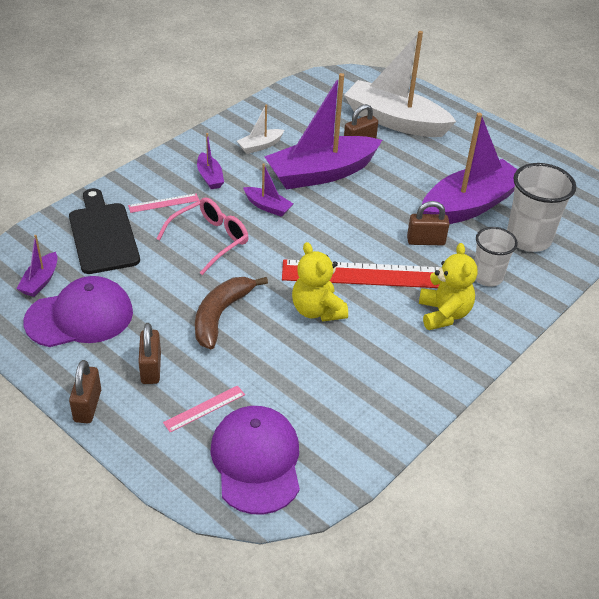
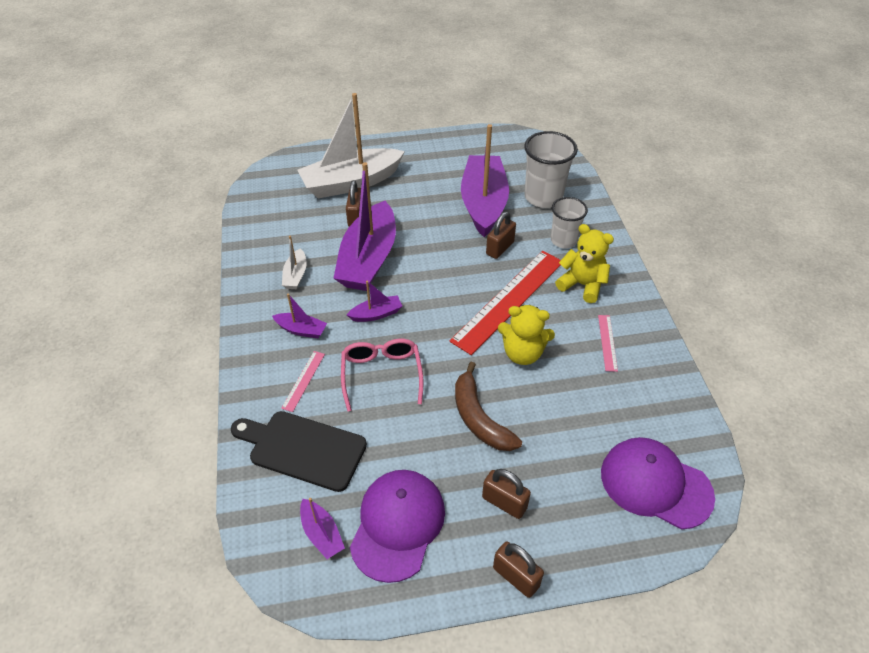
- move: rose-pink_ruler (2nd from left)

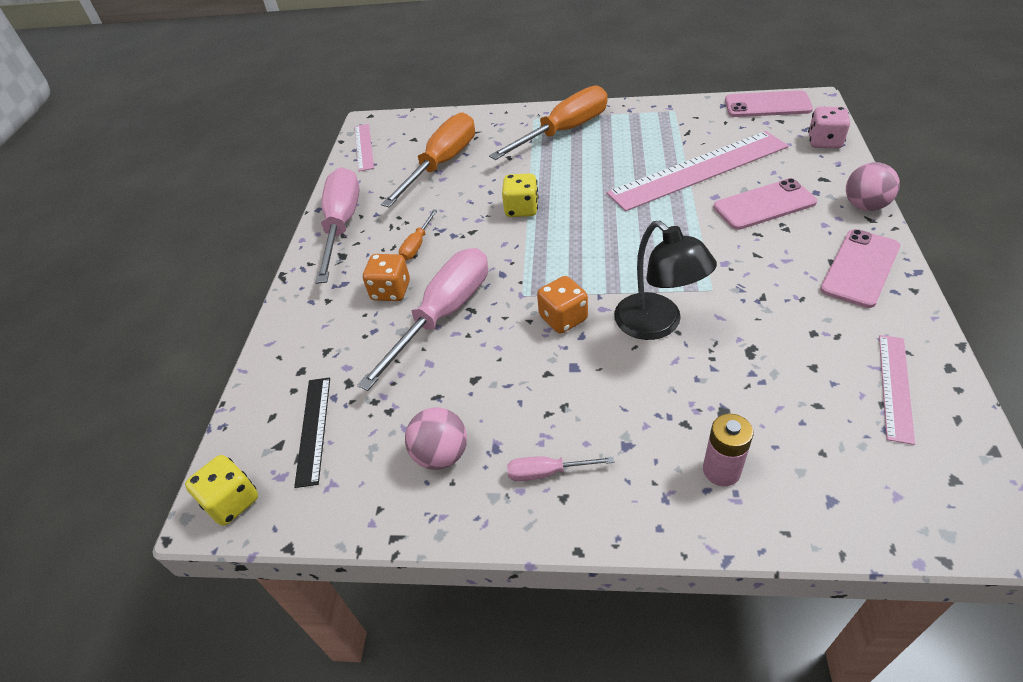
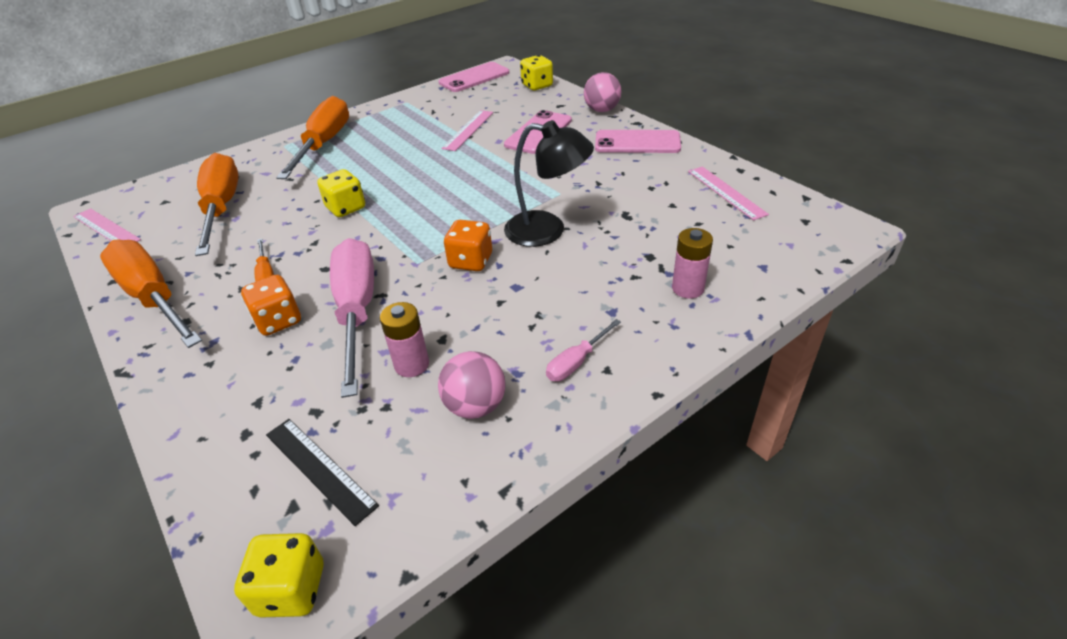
- recolor: rose-pink_flat_screwdriver (1st from left) to orange-coloured_flat_screwdriver (1st from left)
- insert: rose-pink_battery (1st from left)
- resize: rose-pink_ruler (2nd from left) x0.50
- recolor: rose-pink_die to yellow_die (3rd from left)
- rotate: rose-pink_smartphone (3rd from left) 75 degrees counterclockwise

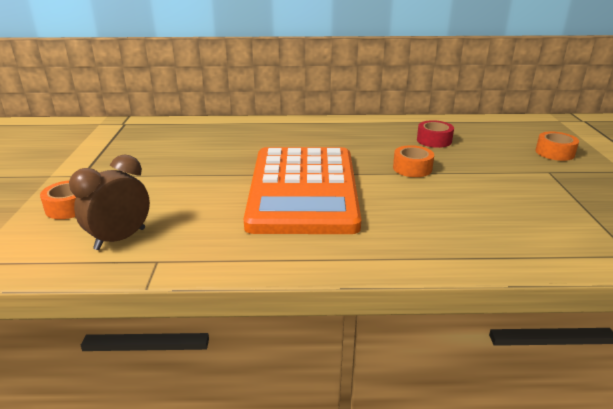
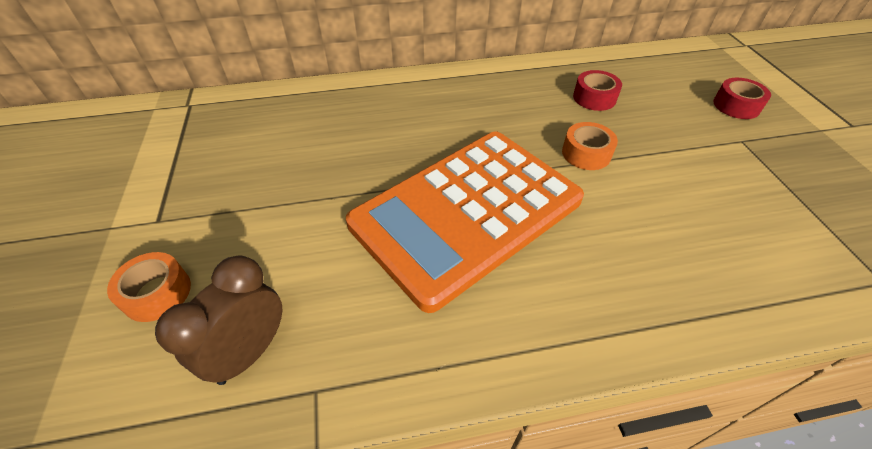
- rotate: orange-coloured_pocket_calculator 60 degrees clockwise
- recolor: orange-coloured_roll_of_tape (3rd from left) to crimson_roll_of_tape (2nd from left)

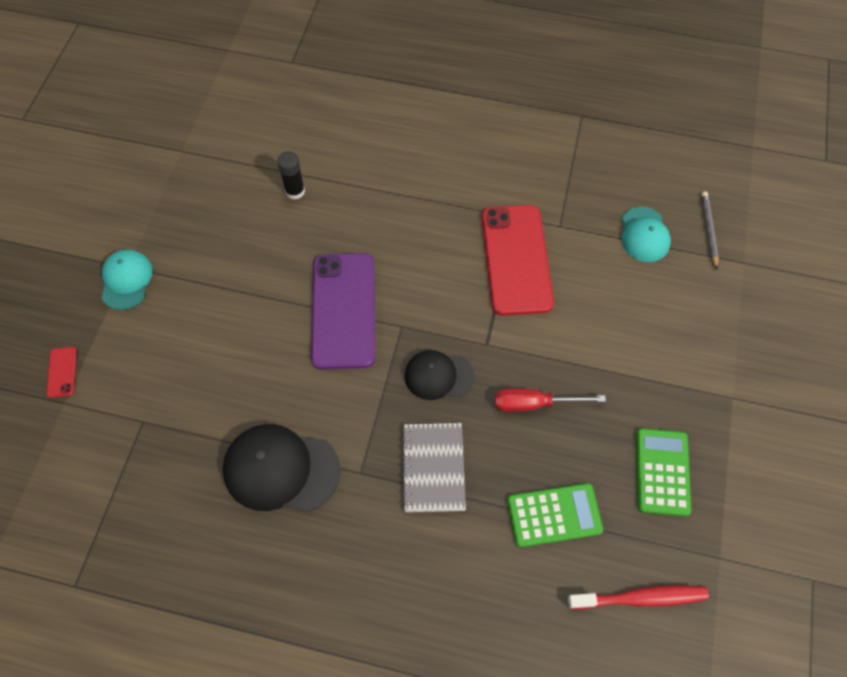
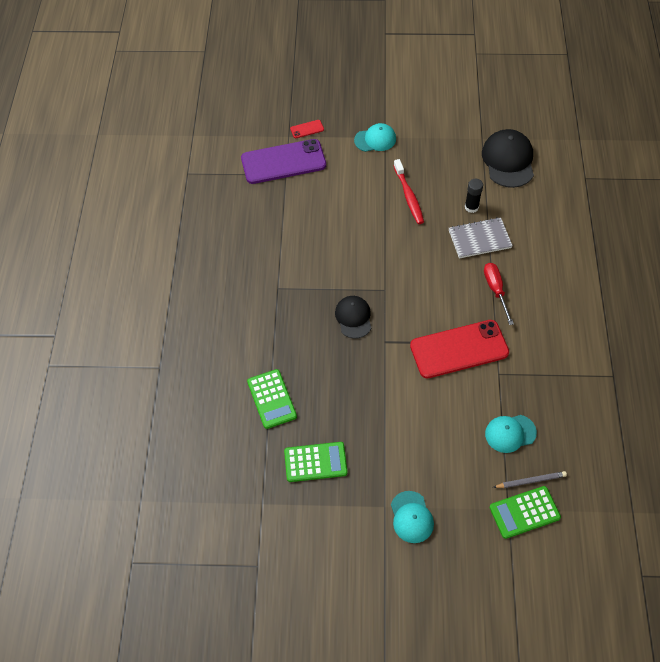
- move: purple_smartphone
- insert: turquoise_peaked_cap (2nd from left)
- move: crimson_toothbrush
- move: ash-grey_exercise_book
- move: jet-black_peaked_cap (1st from left in the first image) to jet-black_peaked_cap (2nd from left)
- move: crimson_flat_screwdriver
- insert: emerald_pocket_calculator (3rd from left)

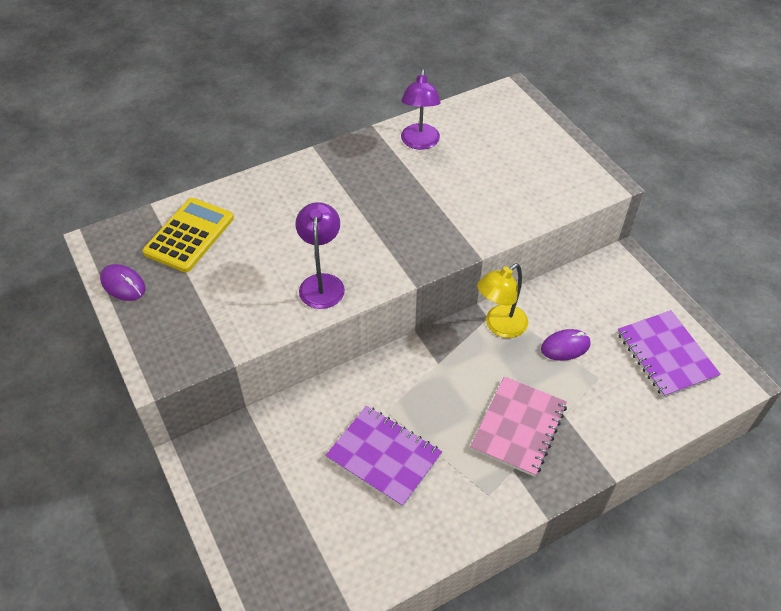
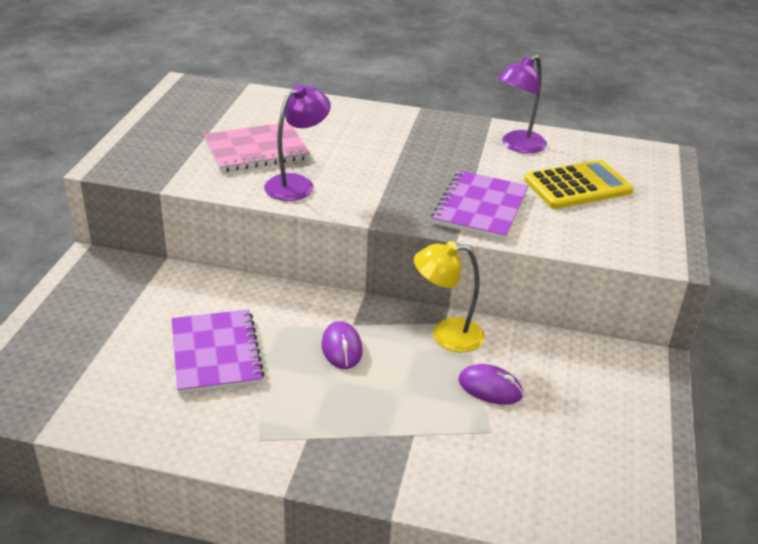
- move: rose-pink_exercise_book
- move: purple_PC_mouse (1st from left)
- move: purple_exercise_book (2nd from left)
- move: yellow_pocket_calculator

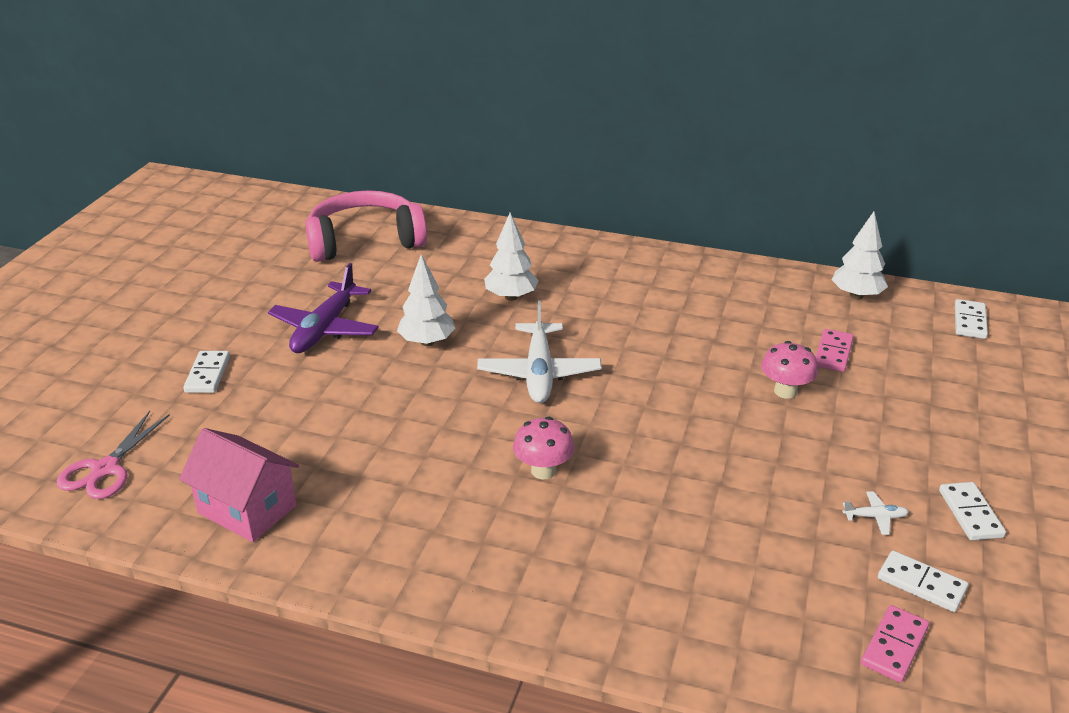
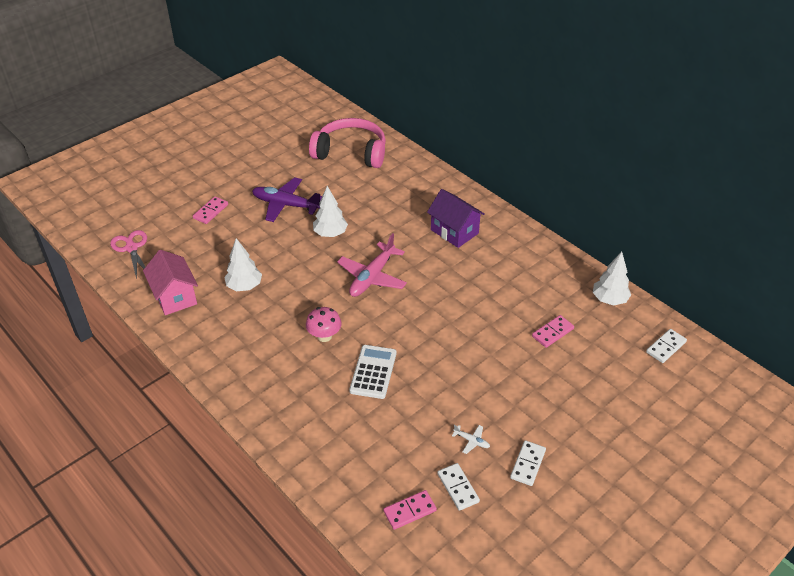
- rotate: rose-pink_pair_of_scissors 105 degrees clockwise
- recolor: white_domino (1st from left) to rose-pink_domino (1st from left)
- move: white_tree (2nd from left in the first image) to white_tree (1st from left)
- rotate: purple_toy_plane 60 degrees clockwise
- recolor: white_toy_plane (1st from left) to rose-pink_toy_plane
- insert: white_pocket_calculator
- insert: purple_cottage
- delete: rose-pink_mushroom (2nd from left)

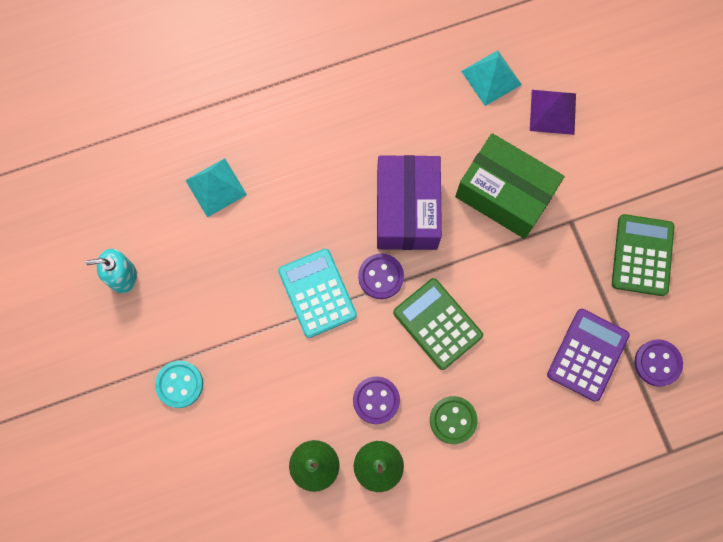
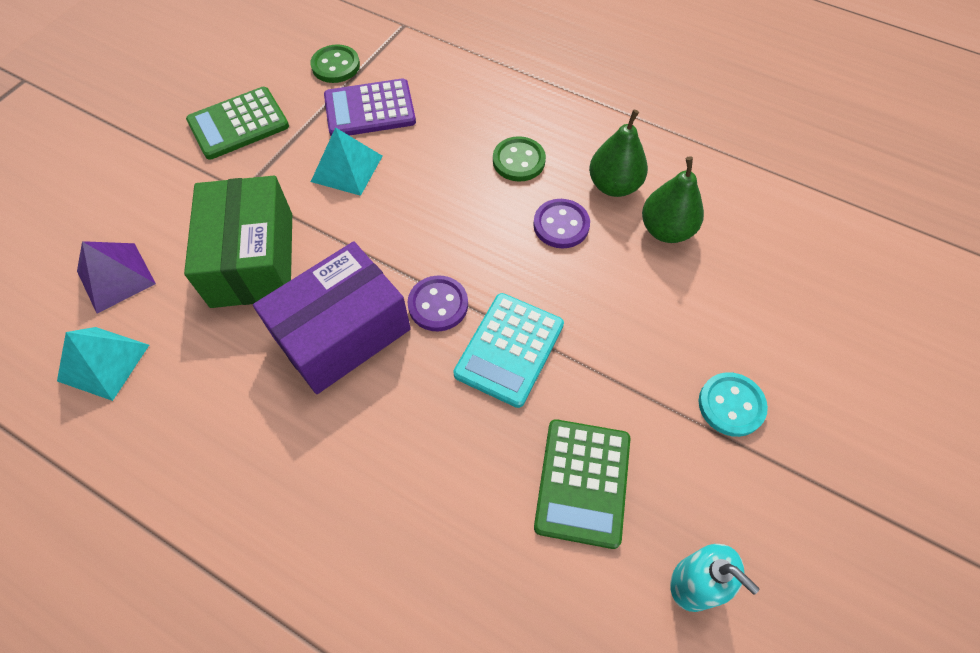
- recolor: purple_button (3rd from left) to emerald_button (1st from left)
- move: turquoise_solid_pyramid (1st from left in the first image) to turquoise_solid_pyramid (2nd from left)
- move: emerald_pocket_calculator (1st from left in the first image) to emerald_pocket_calculator (2nd from left)

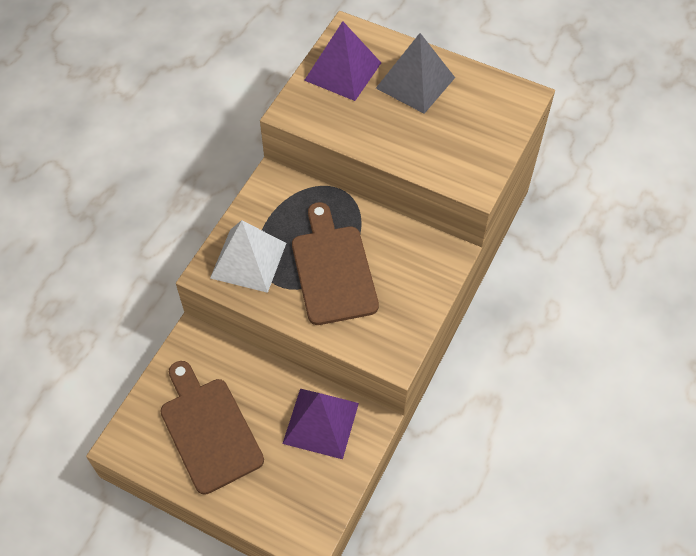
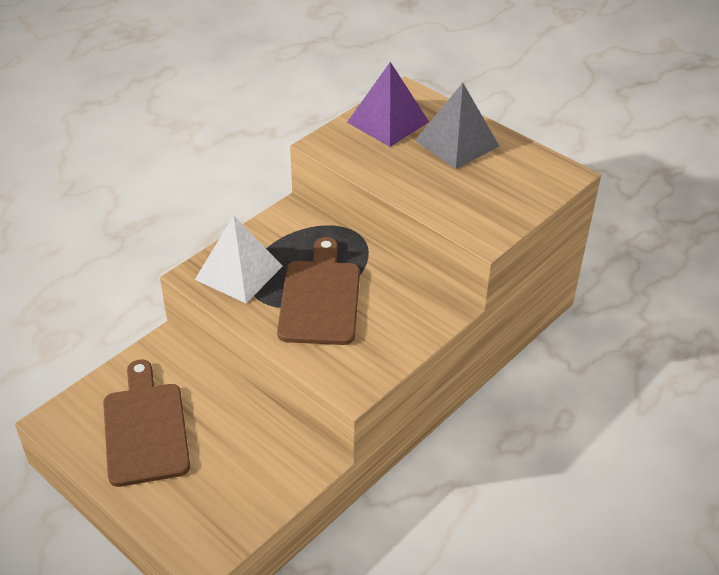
- delete: purple_solid_pyramid (1st from left)

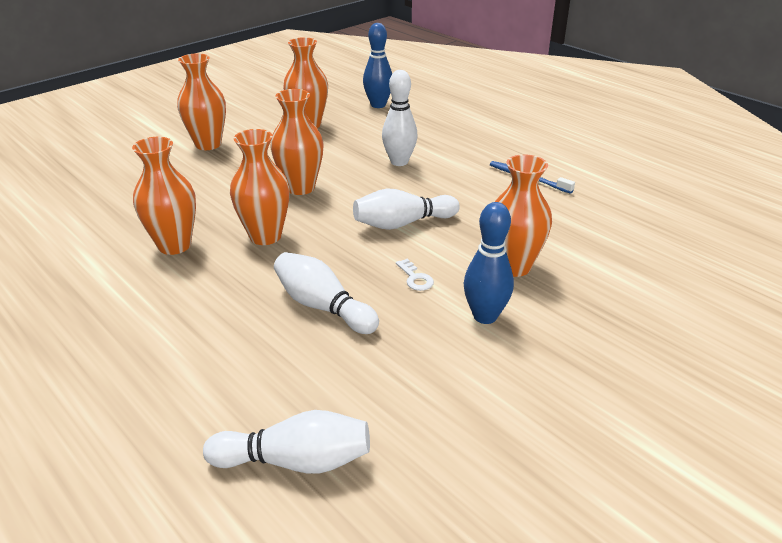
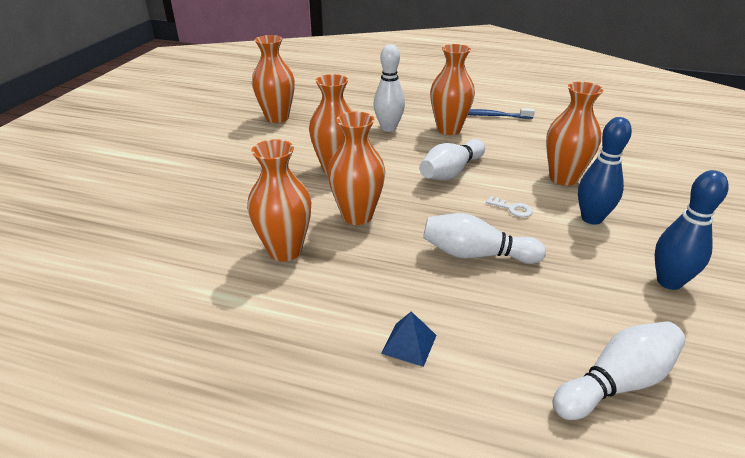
- insert: royal_blue_solid_pyramid
- move: orange-coloured_vase (2nd from left in the first image) to orange-coloured_vase (5th from left)
- move: royal_blue_bowling_pin (1st from left in the first image) to royal_blue_bowling_pin (2nd from left)

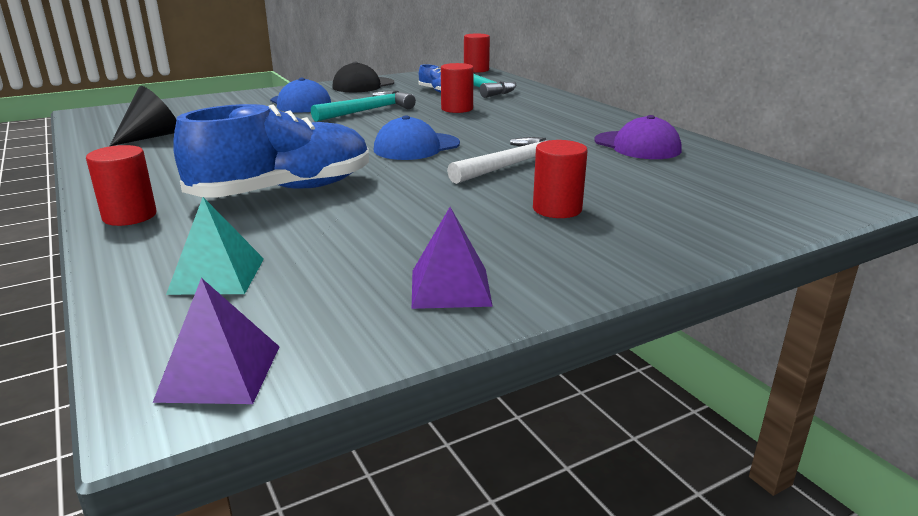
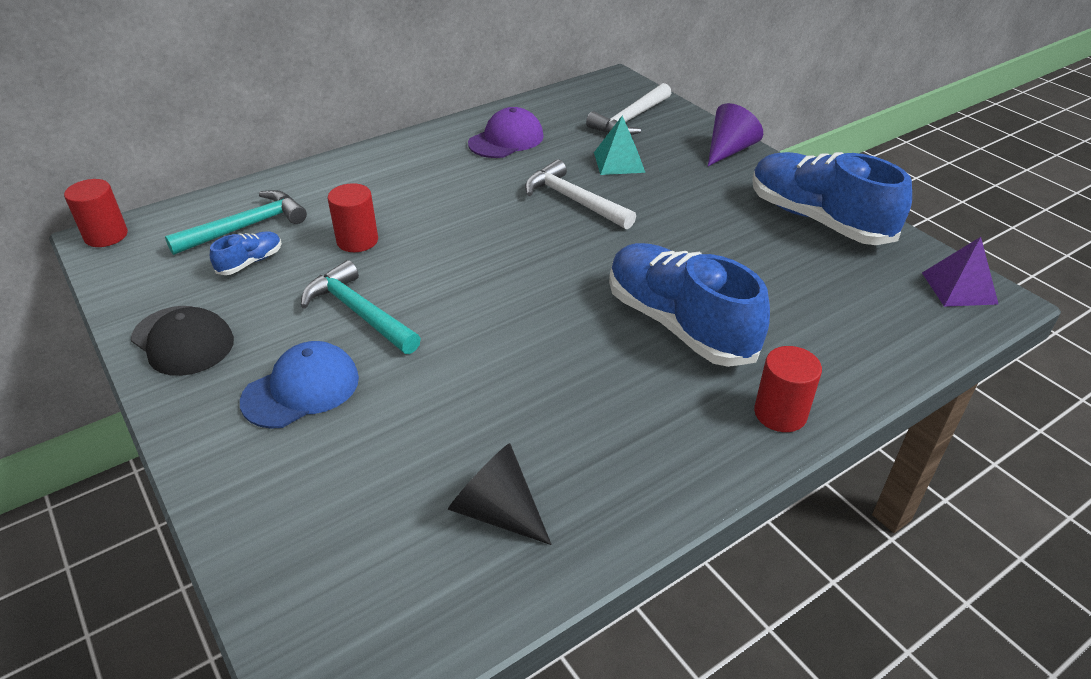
- insert: white_carpenter's_hammer (2nd from left)
- move: turquoise_solid_pyramid
- insert: purple_solid_cone
- replace: purple_solid_pyramid (2nd from left) to royal_blue_sneaker (3rd from left)
- delete: royal_blue_peaked_cap (2nd from left)
- delete: crimson_cylinder (4th from left)

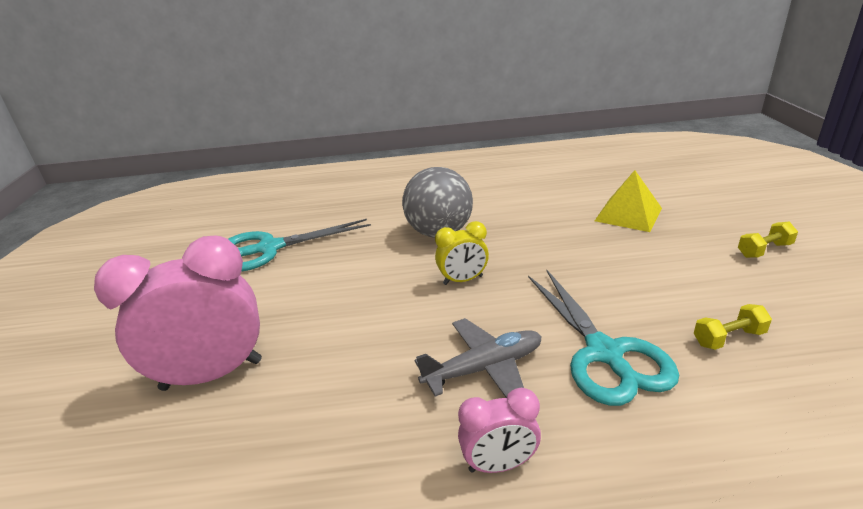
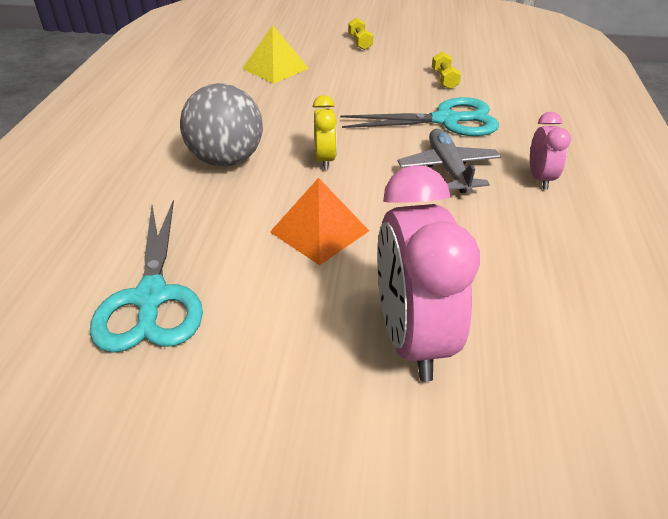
- insert: orange-coloured_solid_pyramid

